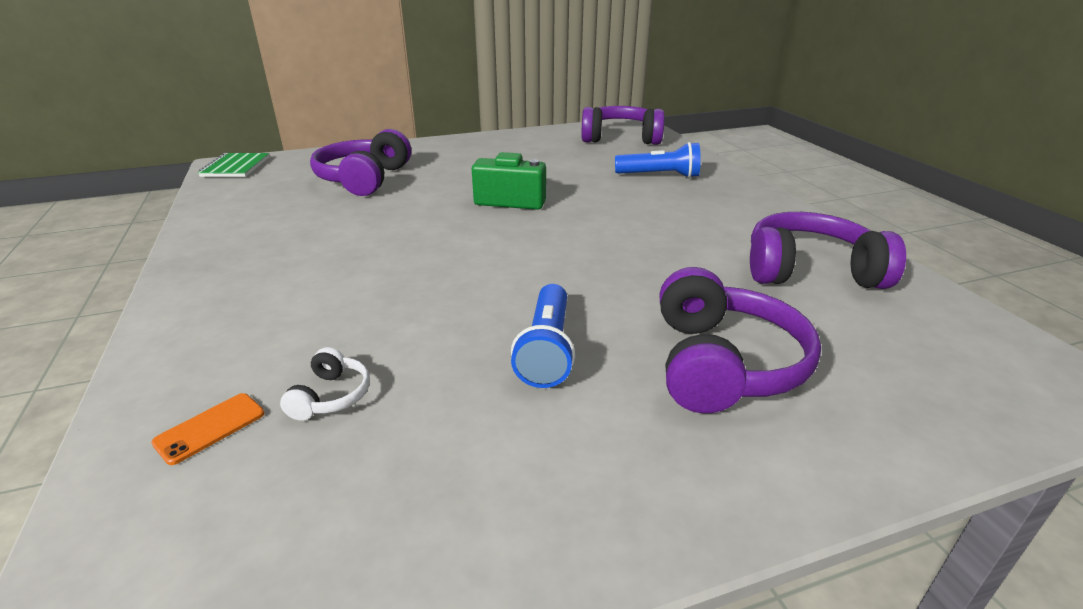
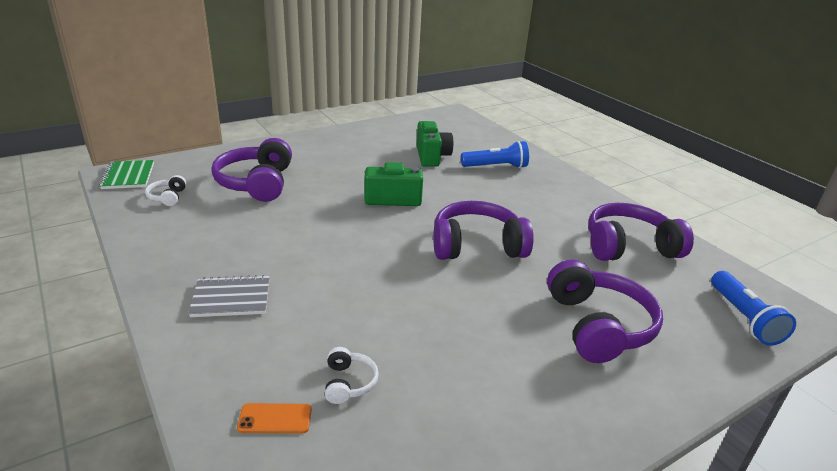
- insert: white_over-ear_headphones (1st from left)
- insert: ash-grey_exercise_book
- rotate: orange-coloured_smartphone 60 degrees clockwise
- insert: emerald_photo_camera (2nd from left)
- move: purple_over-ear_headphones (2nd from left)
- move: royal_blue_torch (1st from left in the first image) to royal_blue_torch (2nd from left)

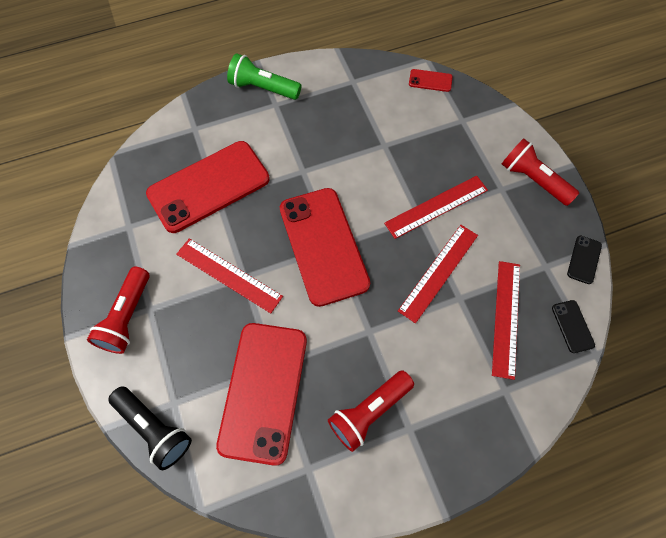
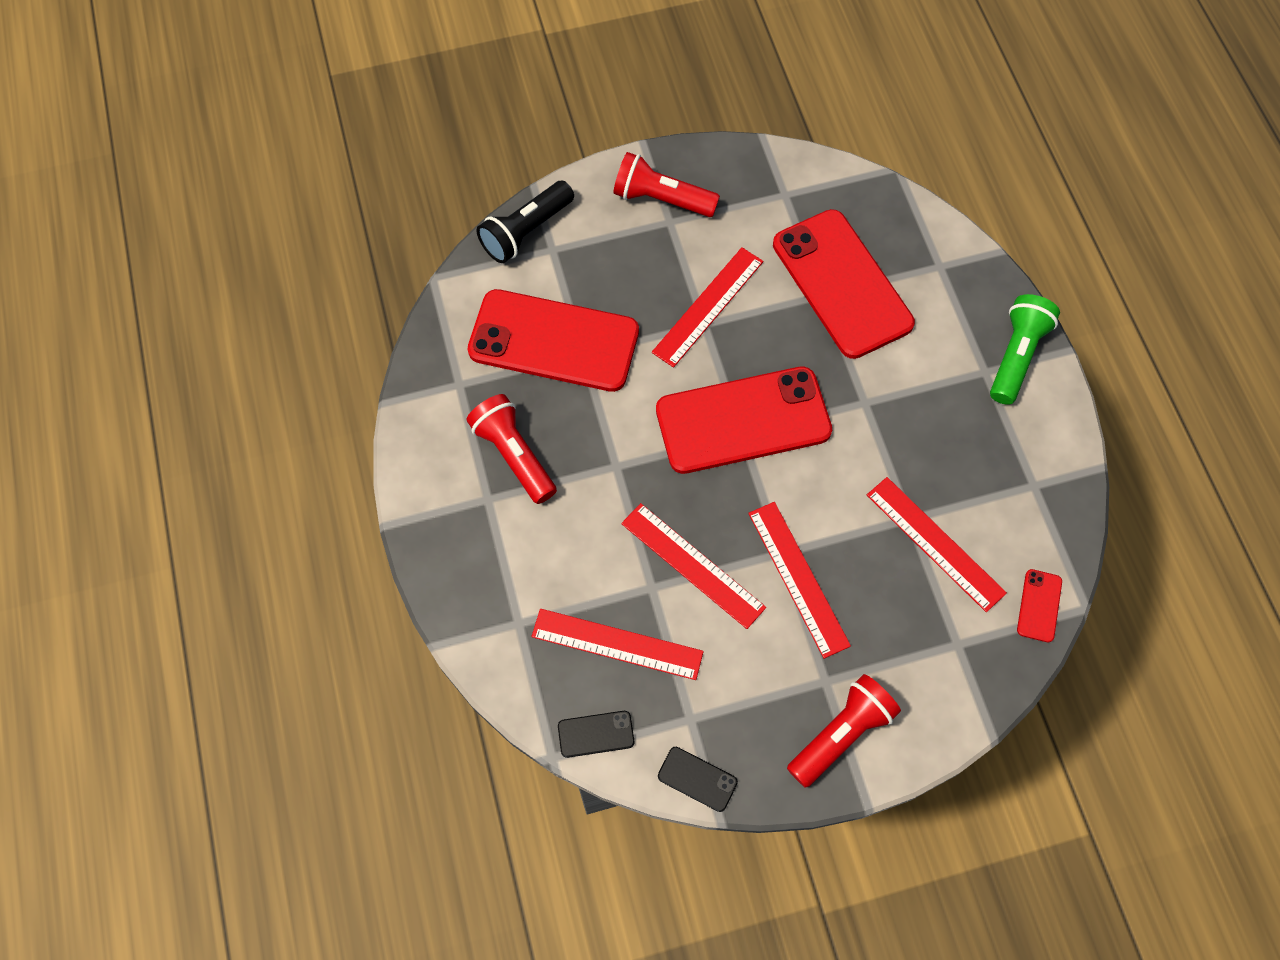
- insert: crimson_ruler (5th from left)

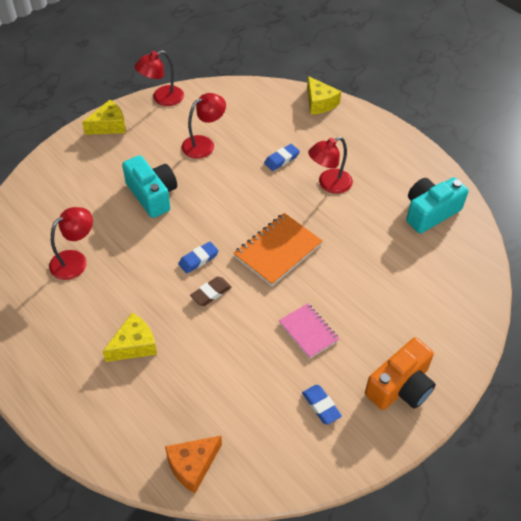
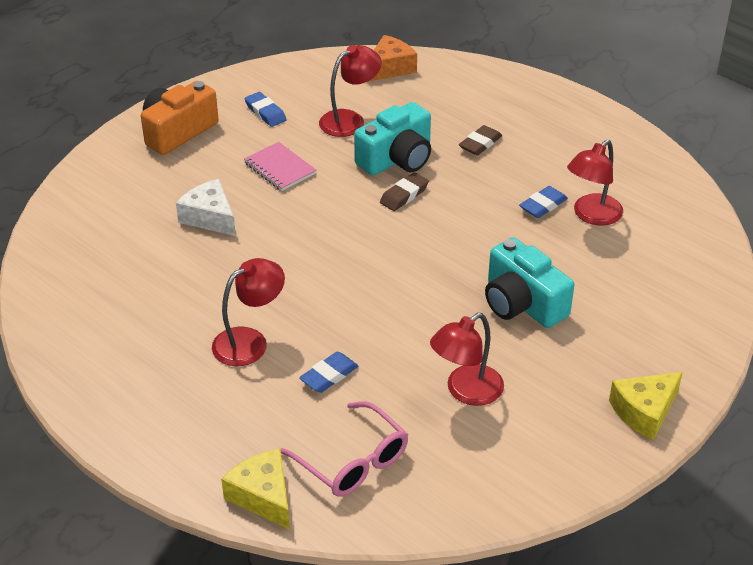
- insert: white_cheese
- insert: rose-pink_eyeglasses
- move: crimson_desk_lamp (2nd from left)
- move: turquoise_photo_camera (2nd from left in the first image) to turquoise_photo_camera (1st from left)
- replace: yellow_cheese (2nd from left) to russet_eraser (2nd from left)
- move: royal_blue_eraser (1st from left in the first image) to royal_blue_eraser (3rd from left)
- delete: orange-coloured_exercise_book

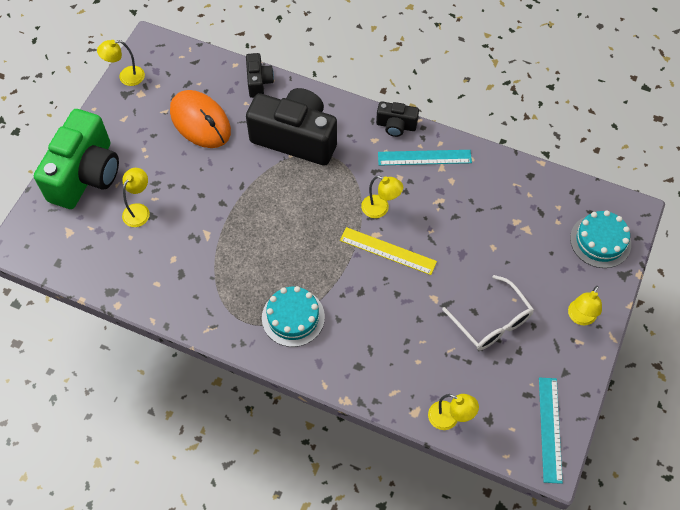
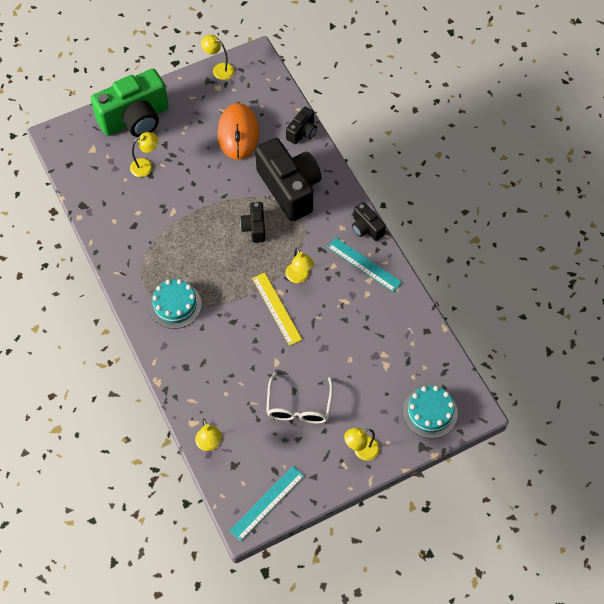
- insert: jet-black_photo_camera (1st from left)

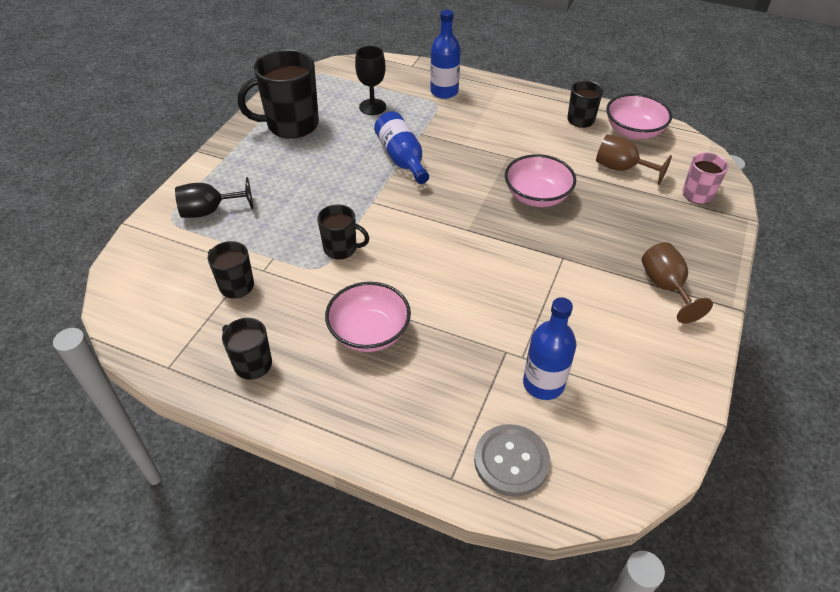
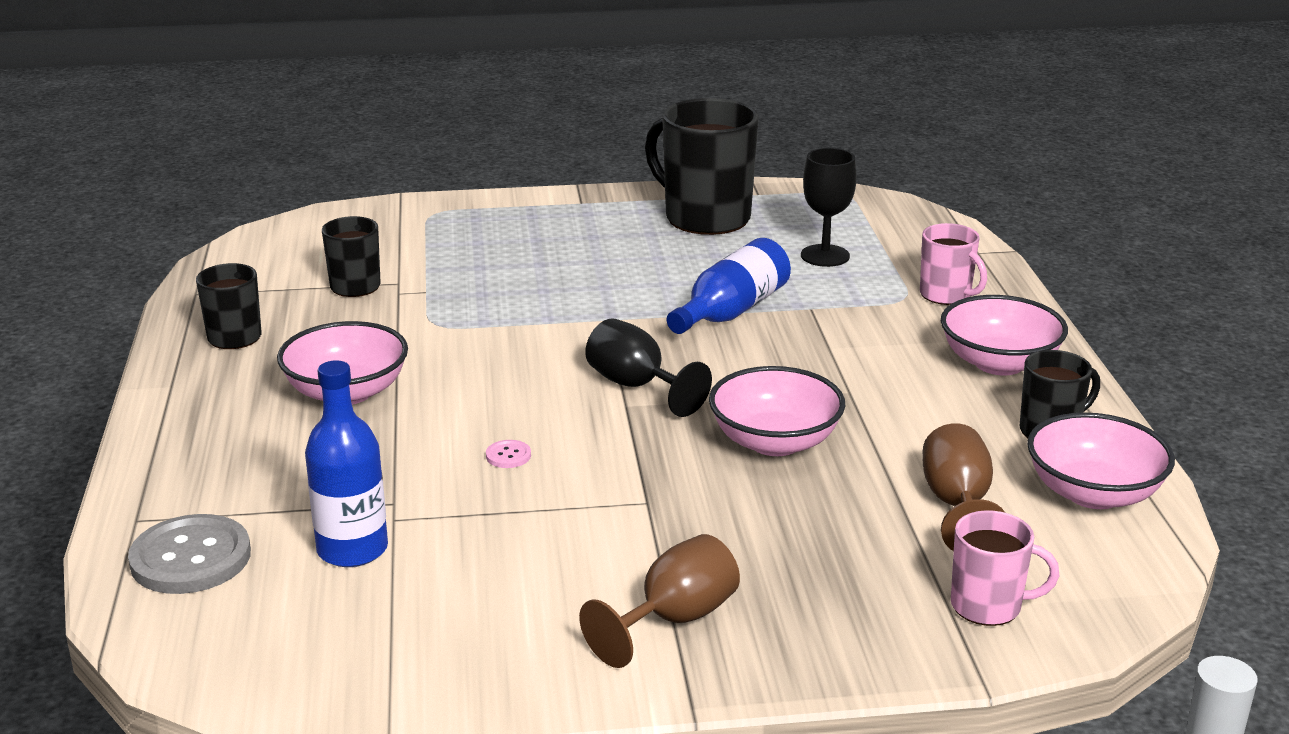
- insert: rose-pink_button
- move: jet-black_wine_glass (1st from left)
- replace: royal_blue_flask (2nd from left) to rose-pink_coffee_mug (1st from left)
- insert: rose-pink_bowl (3rd from left)
- delete: jet-black_coffee_mug (4th from left)

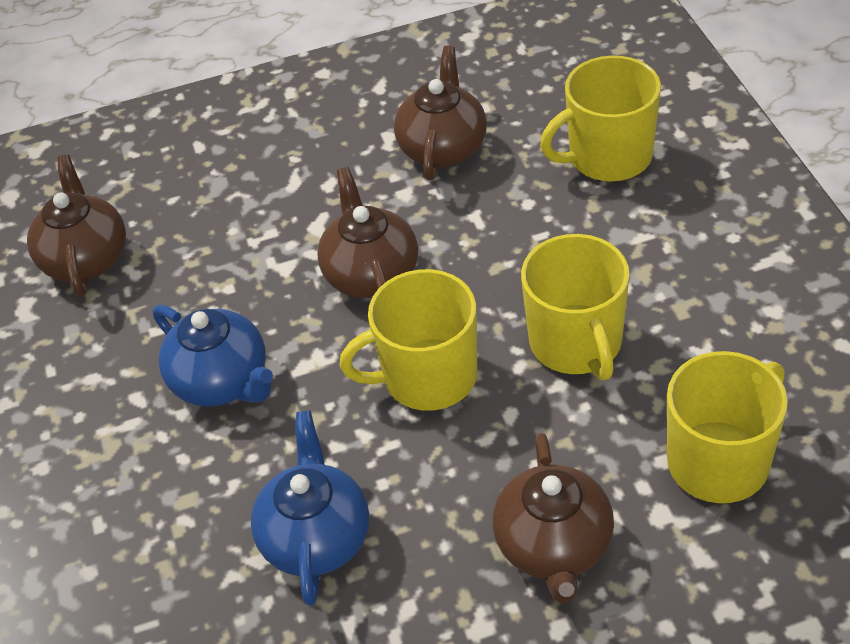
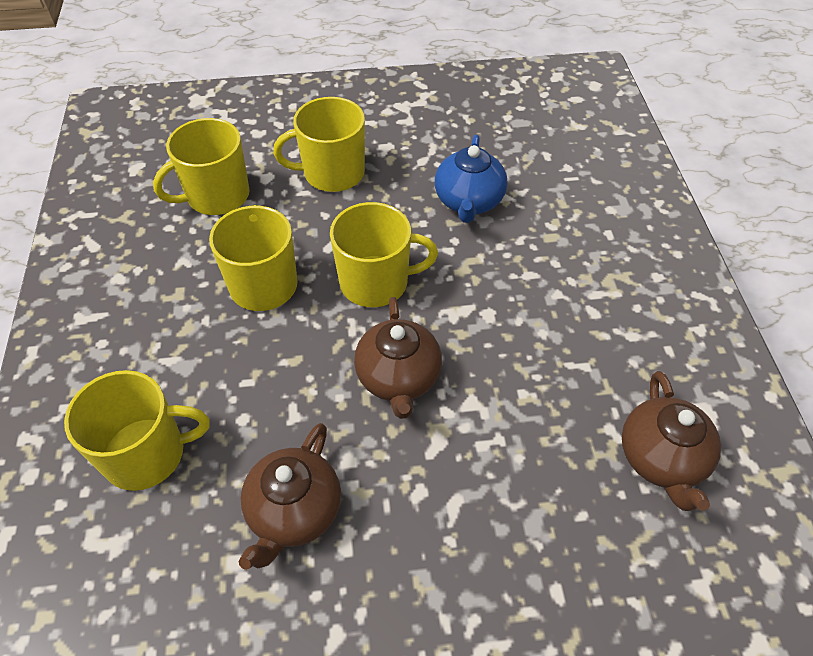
- replace: russet_tea_pot (4th from left) to yellow_coffee_mug (4th from left)
- delete: royal_blue_tea_pot (1st from left)

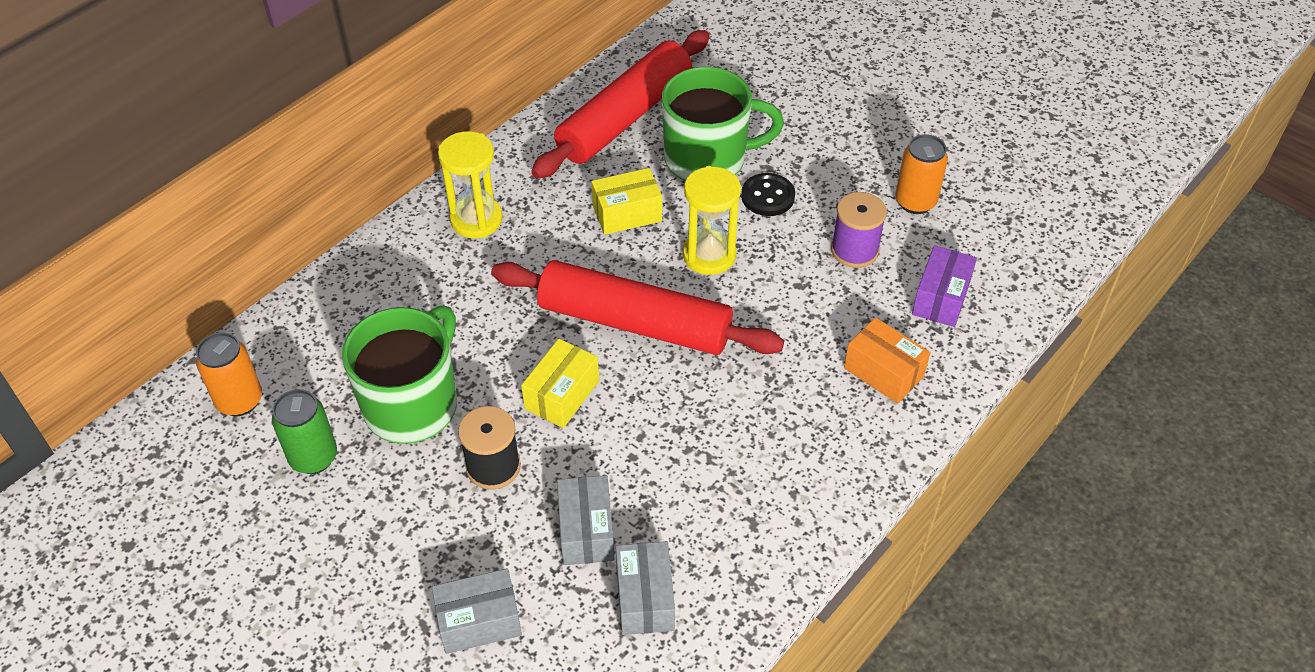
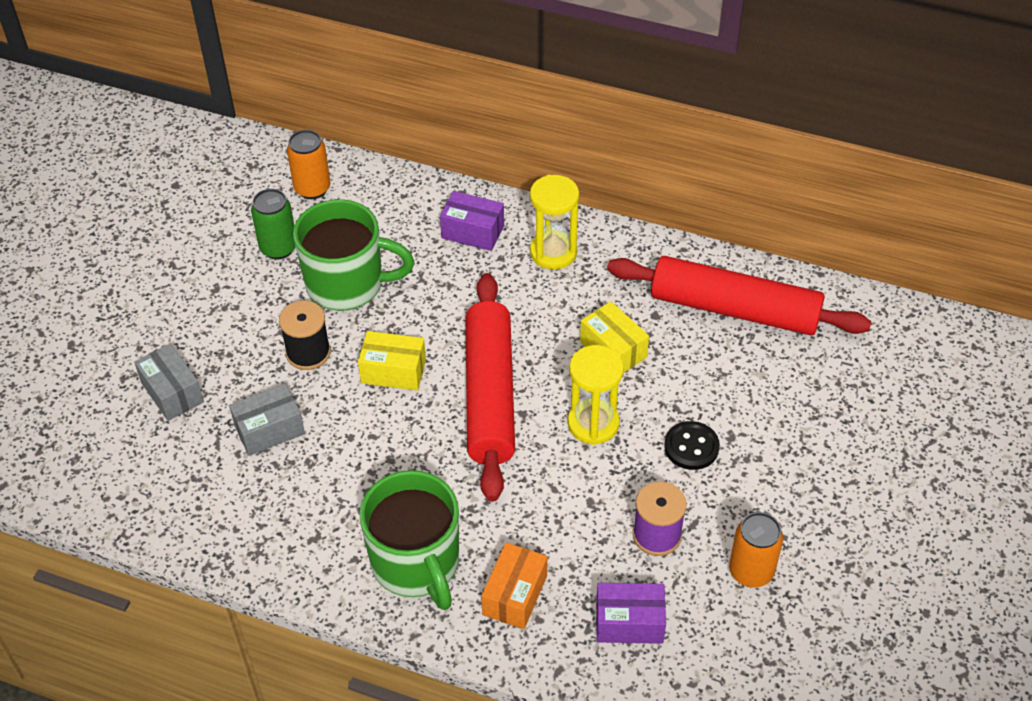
- move: emerald_coffee_mug (2nd from left)
- insert: purple_box (1st from left)
- delete: ash-grey_box (3rd from left)

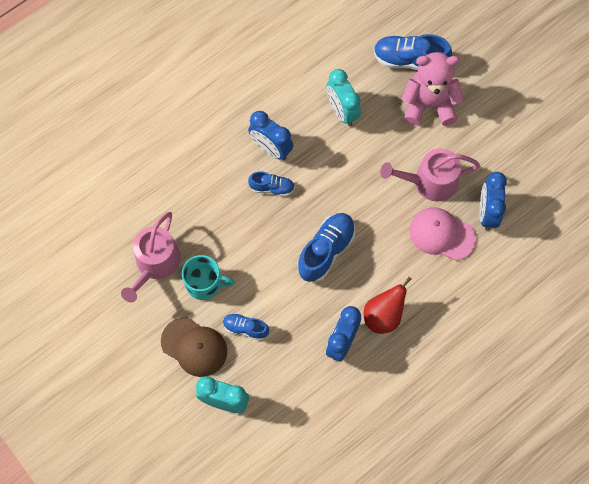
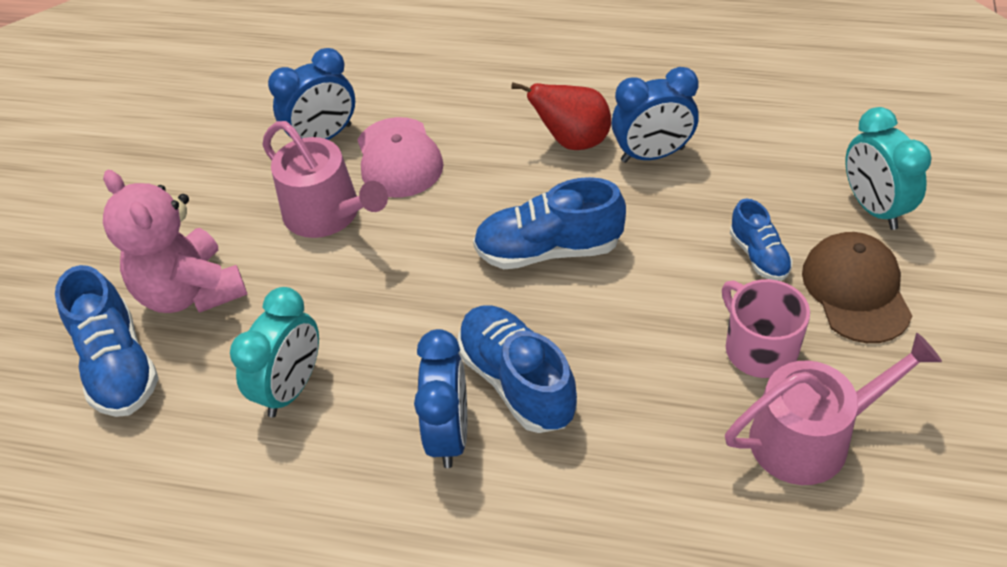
- resize: royal_blue_sneaker (2nd from left) x1.74
- recolor: turquoise_coffee_mug to rose-pink_coffee_mug

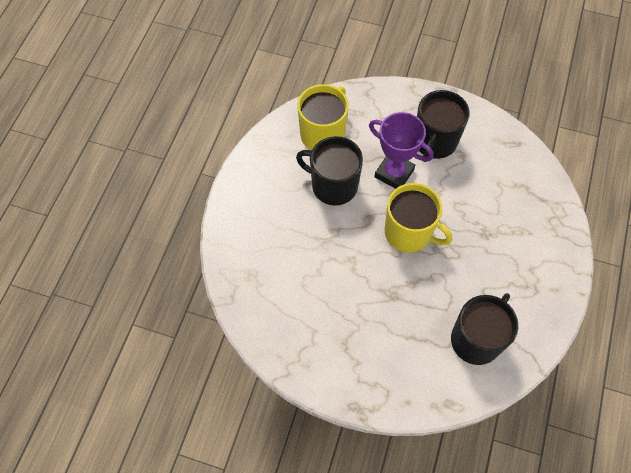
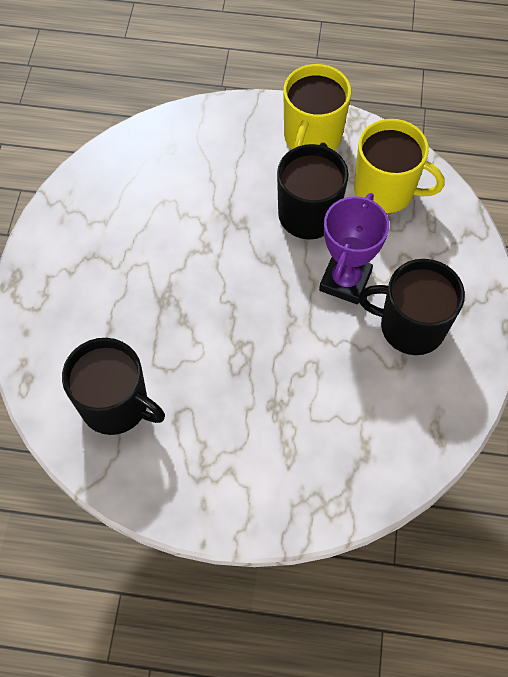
- move: yellow_coffee_mug (2nd from left in the first image) to yellow_coffee_mug (1st from left)

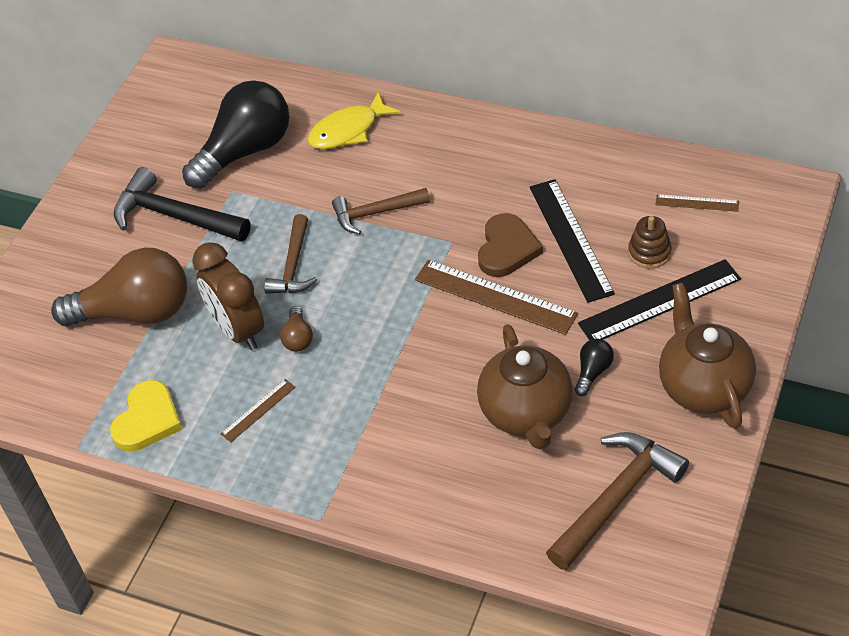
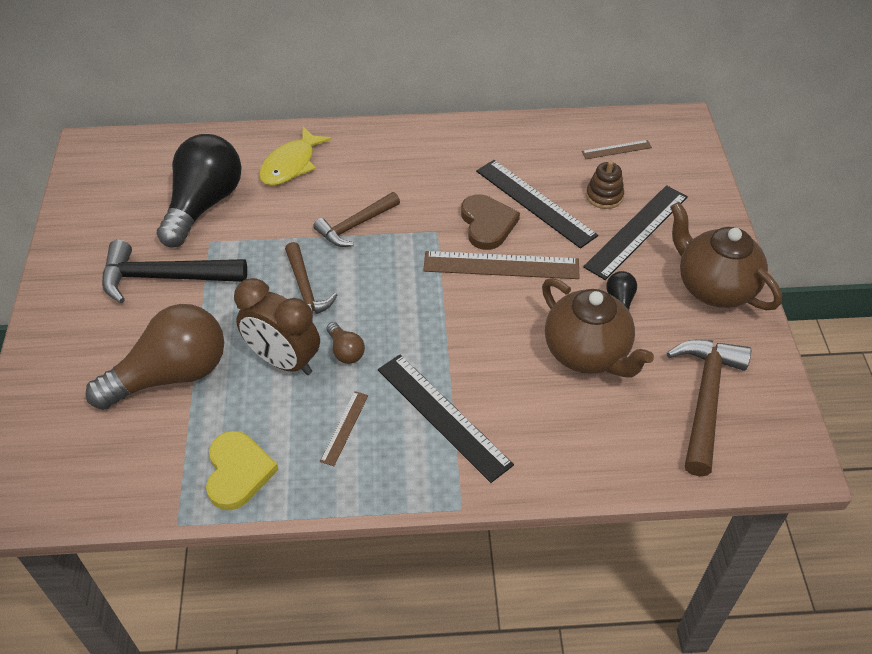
- insert: jet-black_ruler (1st from left)

